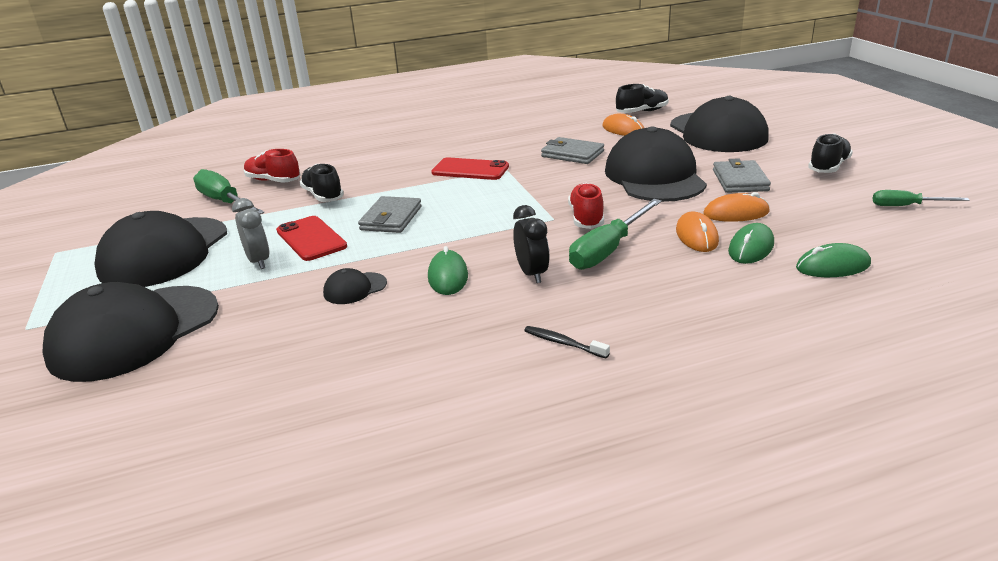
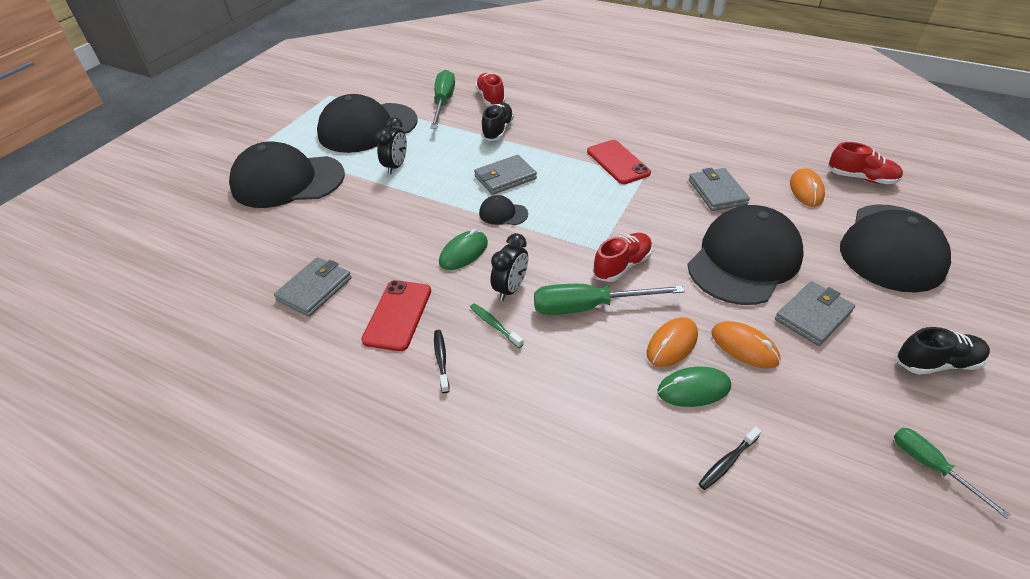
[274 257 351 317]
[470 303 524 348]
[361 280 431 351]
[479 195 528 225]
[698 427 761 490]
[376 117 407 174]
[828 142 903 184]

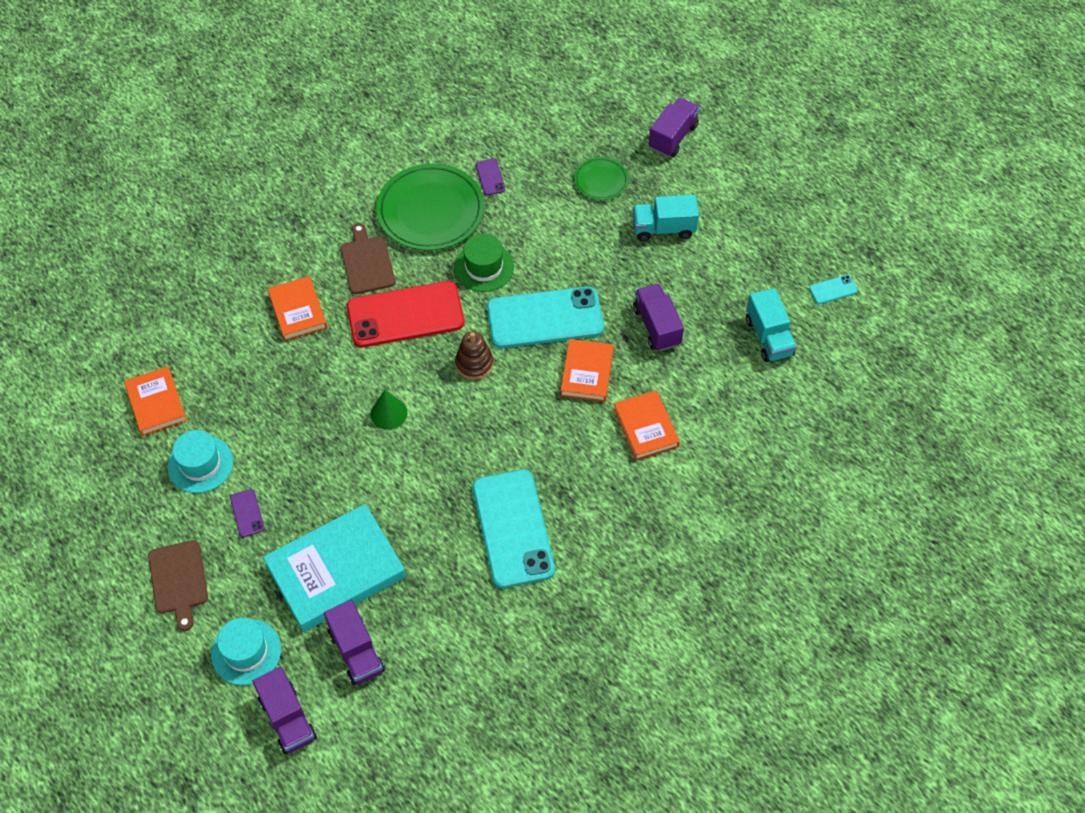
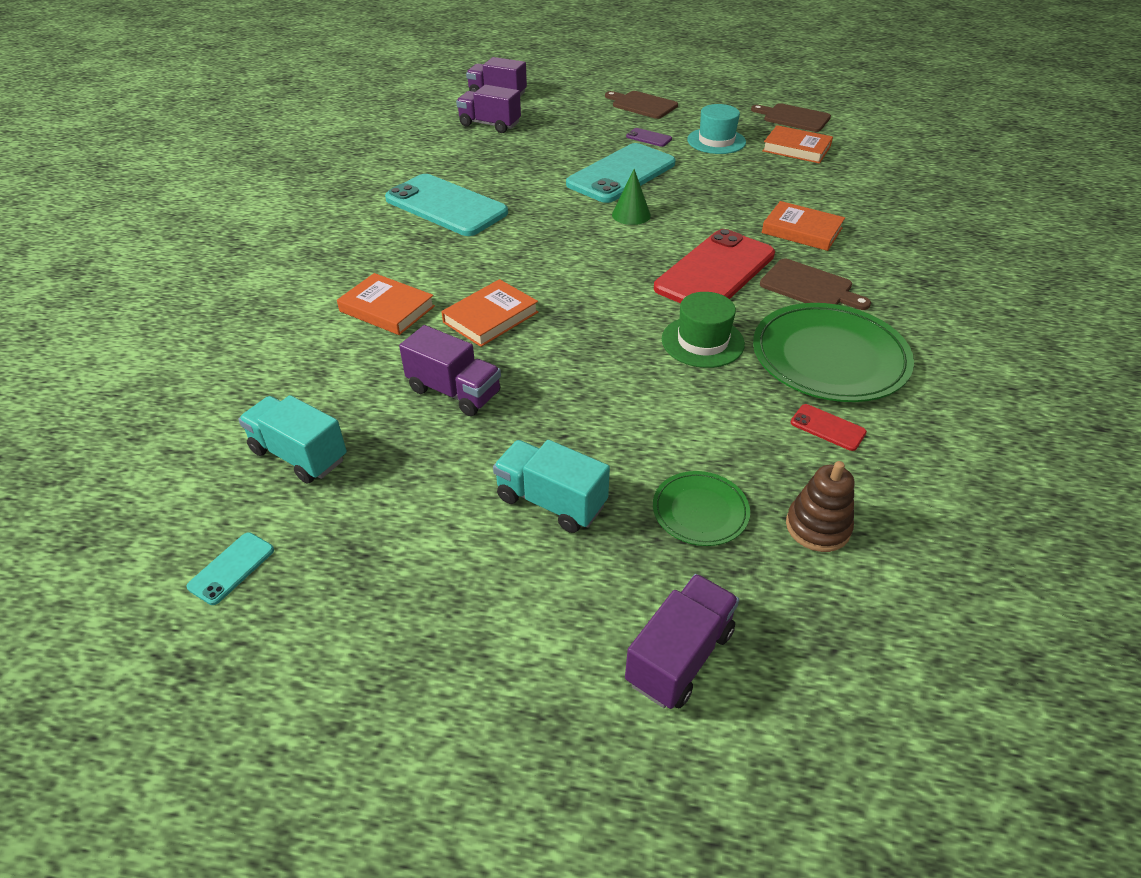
[211 618 281 685] (first image)
[263 504 406 632] (first image)
[751 103 831 132]
[786 461 854 552]
[566 143 676 203]
[791 404 867 451]
[441 279 538 347]
[493 440 610 533]
[625 574 739 709]

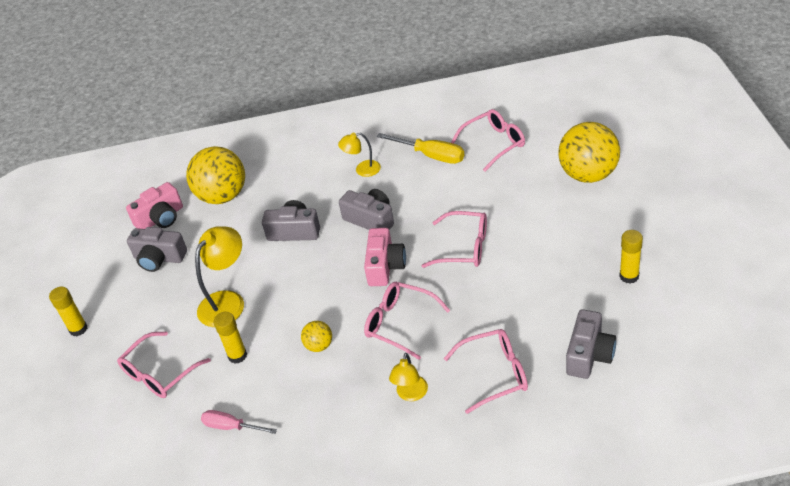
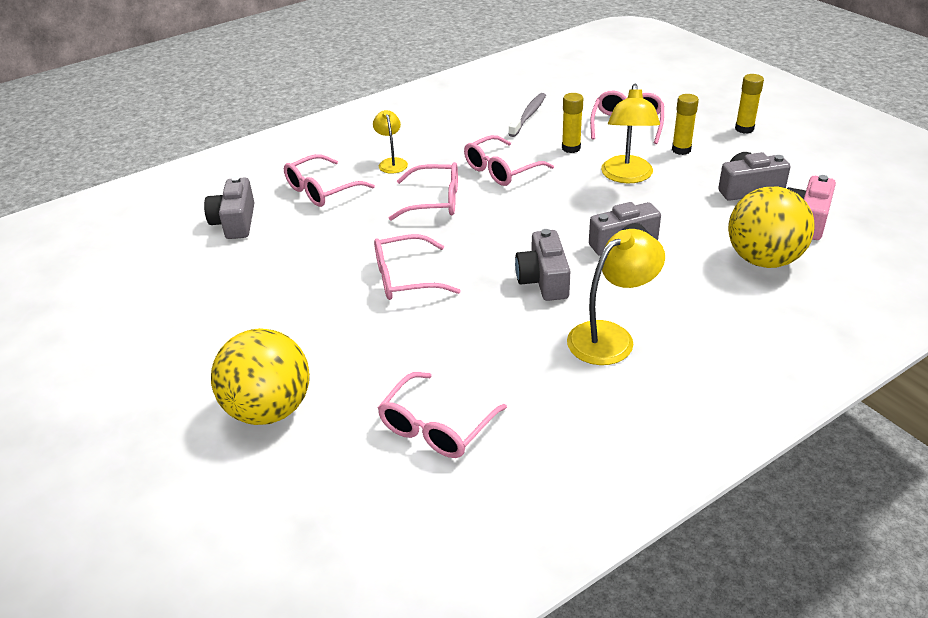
[364 228 406 286] (first image)
[377 133 464 164] (first image)
[672 94 699 155]
[508 93 546 137]
[464 135 554 186]
[515 229 570 301]
[567 229 665 365]

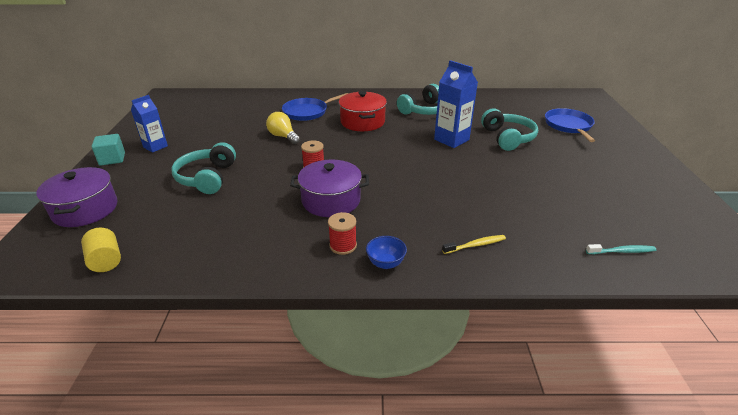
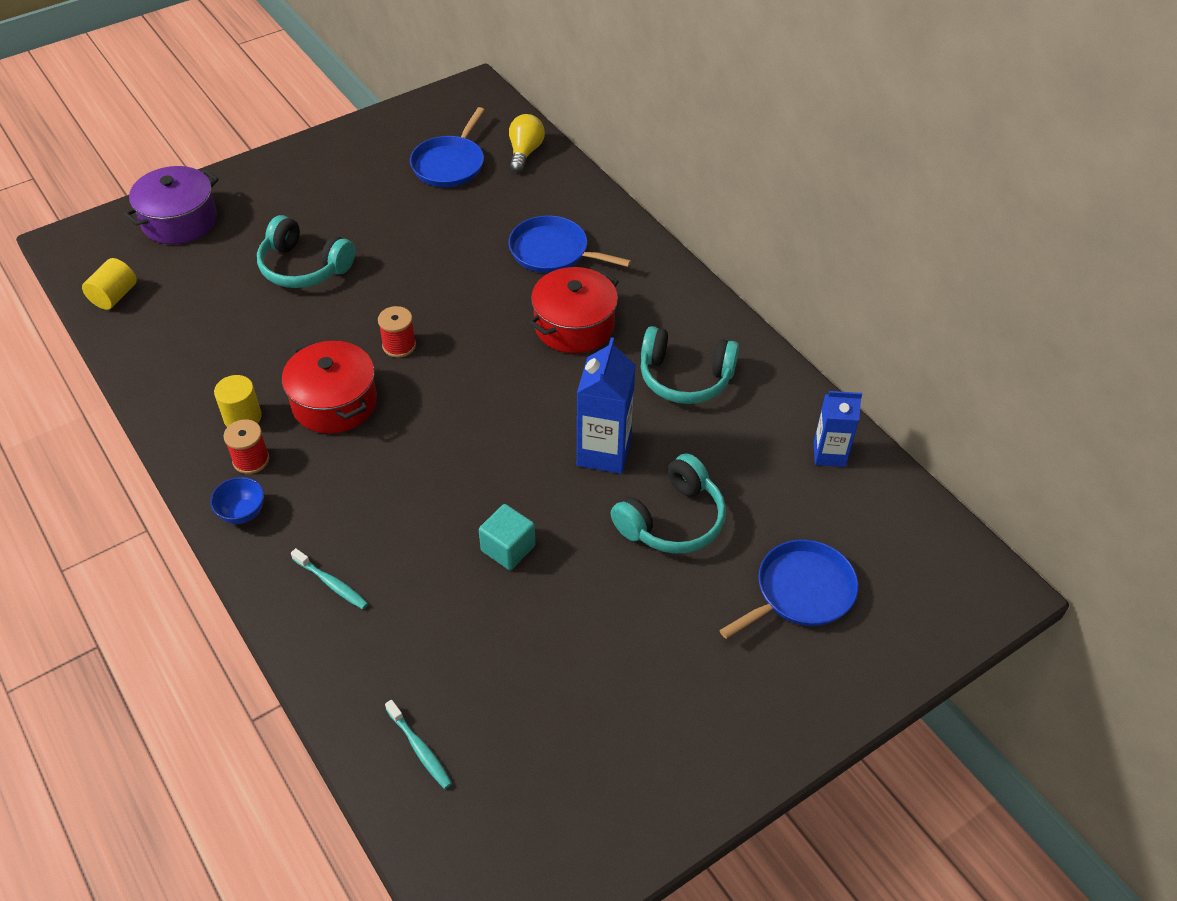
[214 375 262 427]
[410 107 484 187]
[479 504 535 570]
[814 391 862 467]
[509 114 545 172]
[282 341 377 434]
[291 548 368 609]
[257 215 355 288]

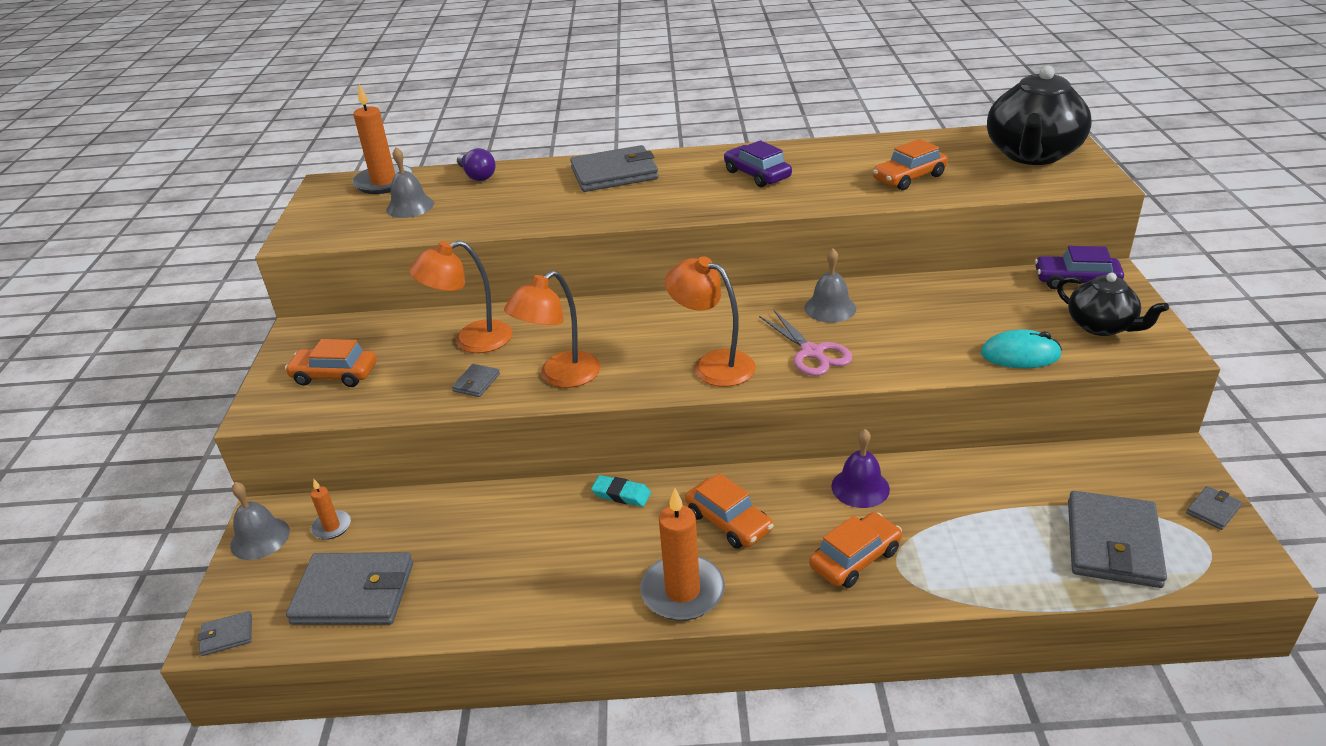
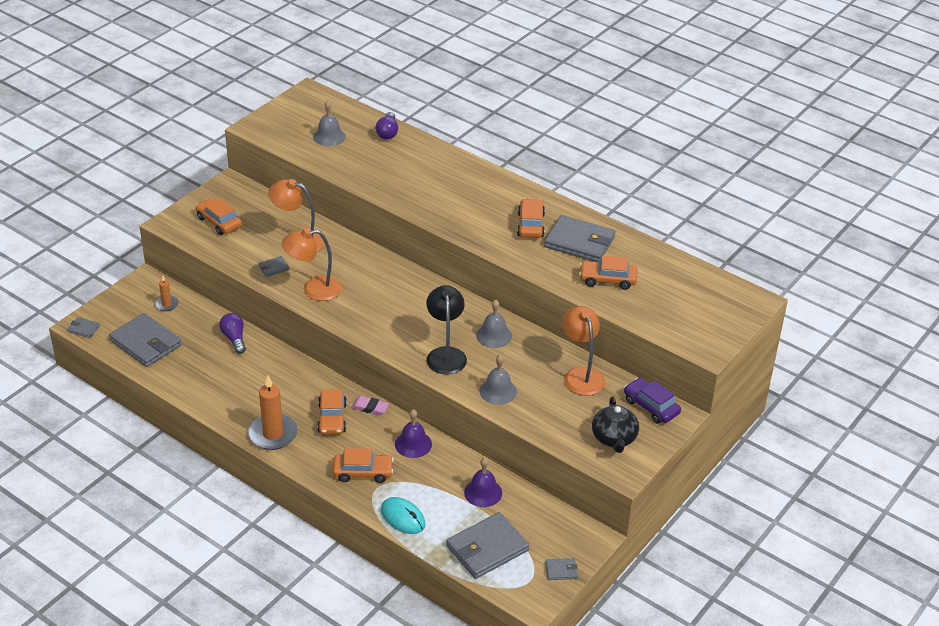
[352 84 413 194] (first image)
[591 475 651 507] (first image)
[987 65 1092 165] (first image)
[219 313 246 354]
[351 396 389 415]
[464 458 502 507]
[479 355 517 405]
[544 215 615 262]
[562 306 605 396]
[381 497 426 534]
[426 285 467 375]
[517 199 545 238]

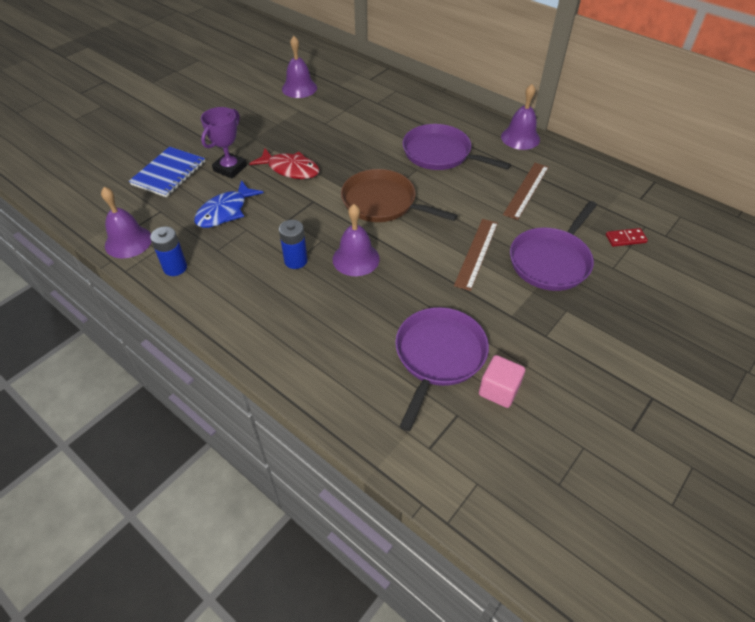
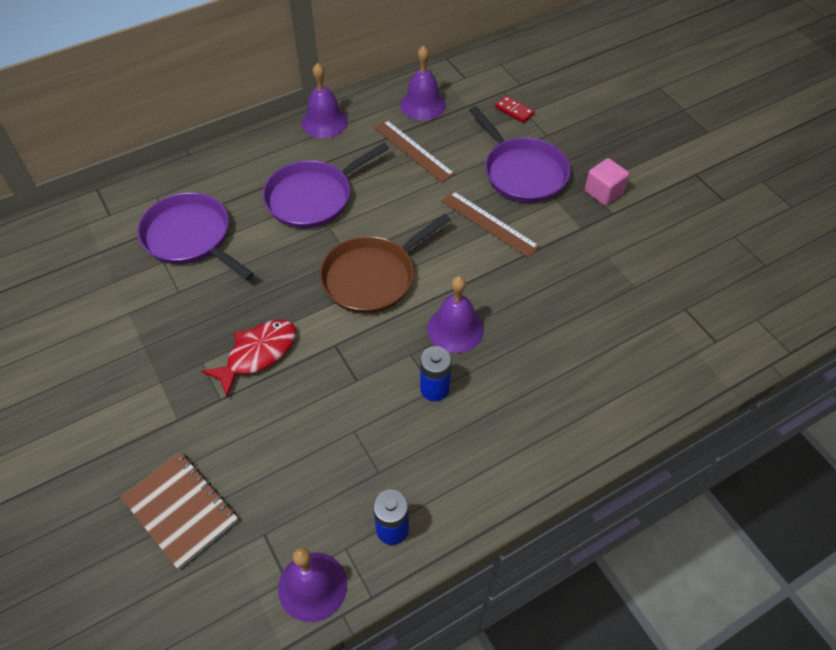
[194 180 263 228] (first image)
[201 107 247 178] (first image)
[400 45 446 120]
[138 192 254 280]
[585 158 629 206]
[121 452 238 570]
[495 96 535 123]

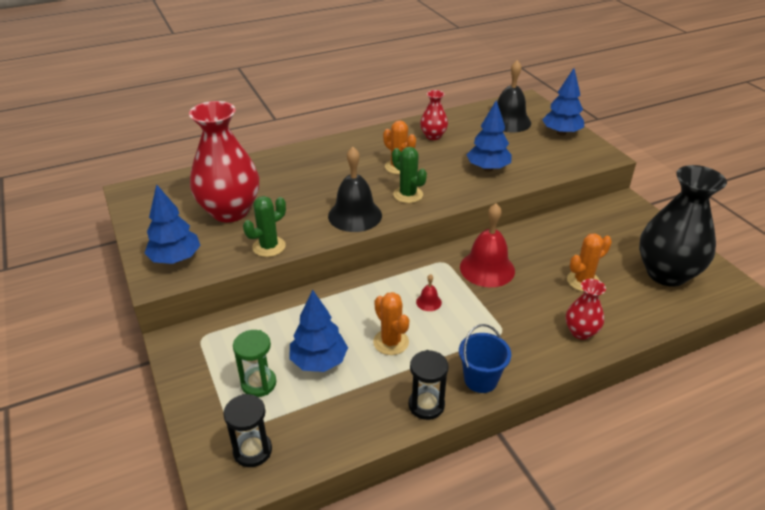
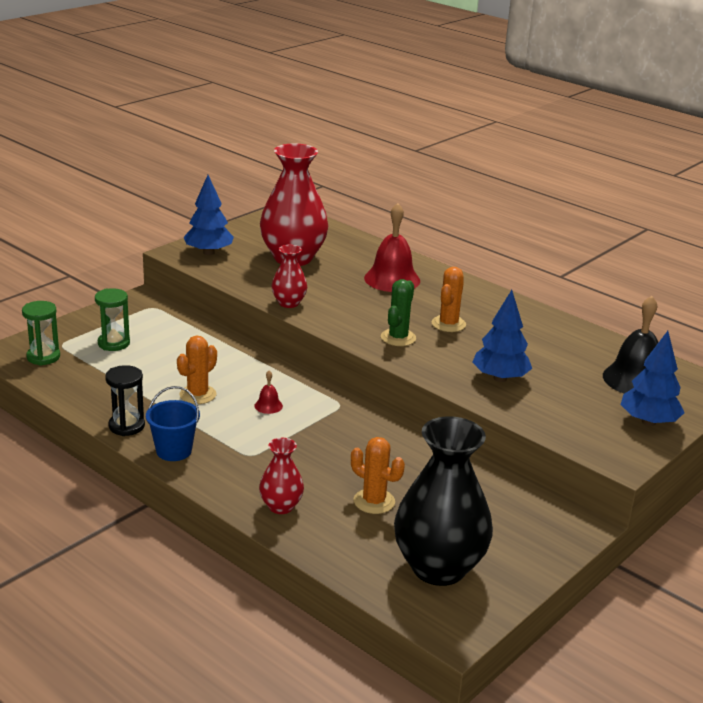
[243 196 286 257] (first image)
[289 290 348 372] (first image)
[328 147 382 232] (first image)
[271 245 307 308]
[364 203 420 292]
[22 301 60 366]

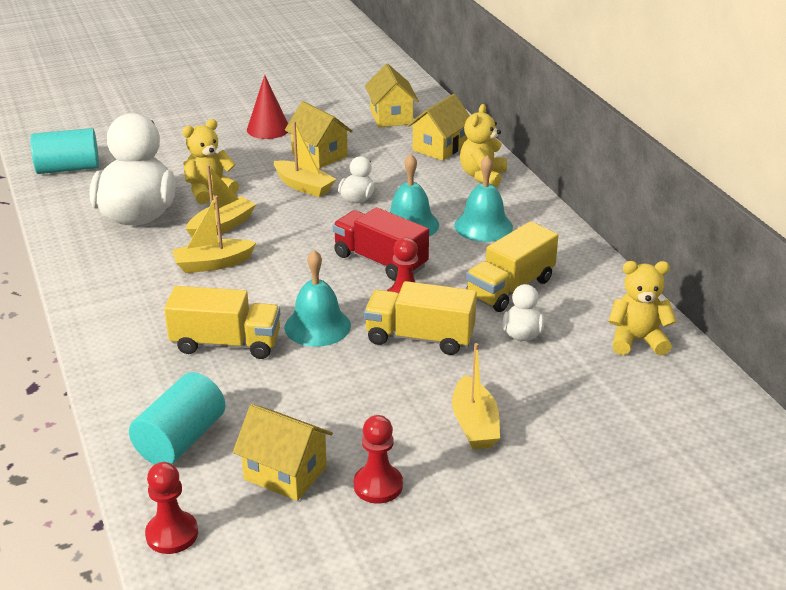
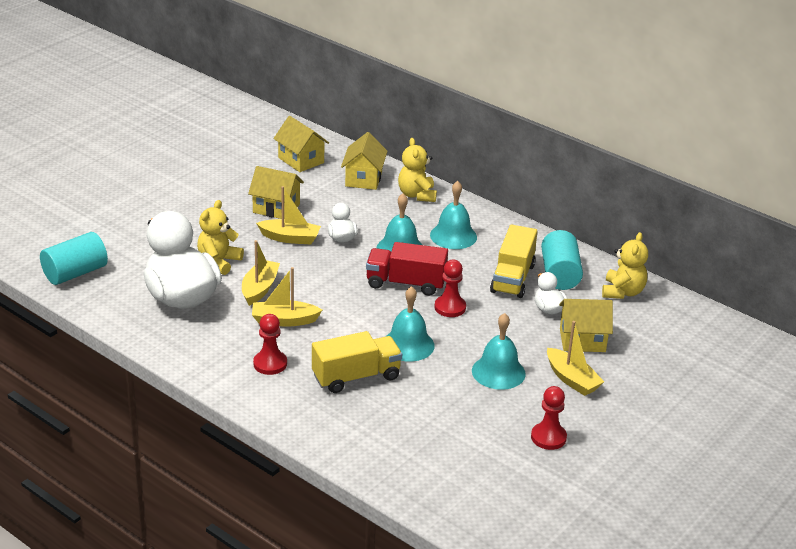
[247 75 288 139] (first image)
[364 281 477 355] (first image)
[472 313 526 390]
[541 230 583 290]
[253 314 287 375]
[559 299 613 352]
[252 267 322 327]
[602 232 648 299]

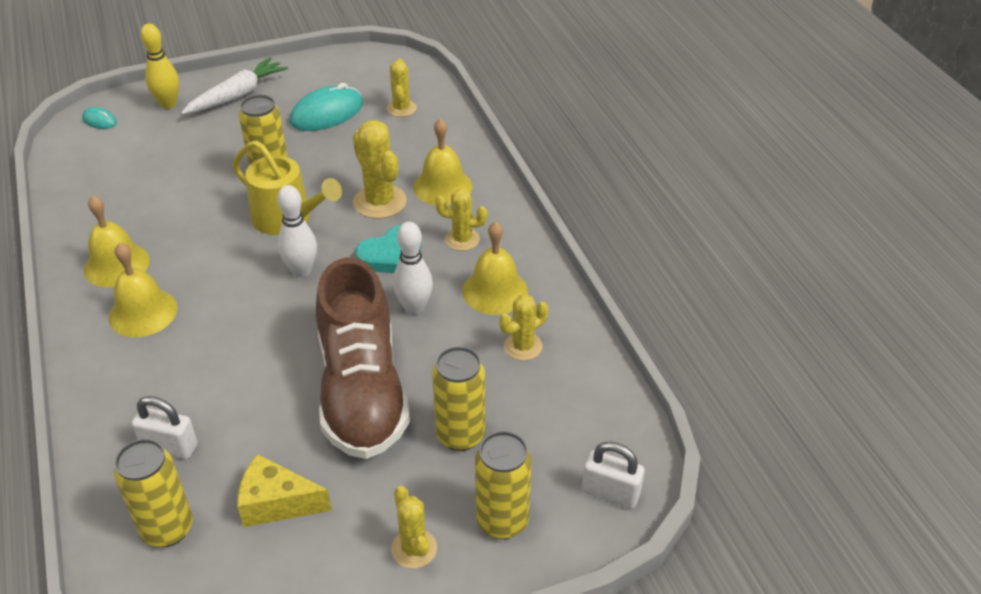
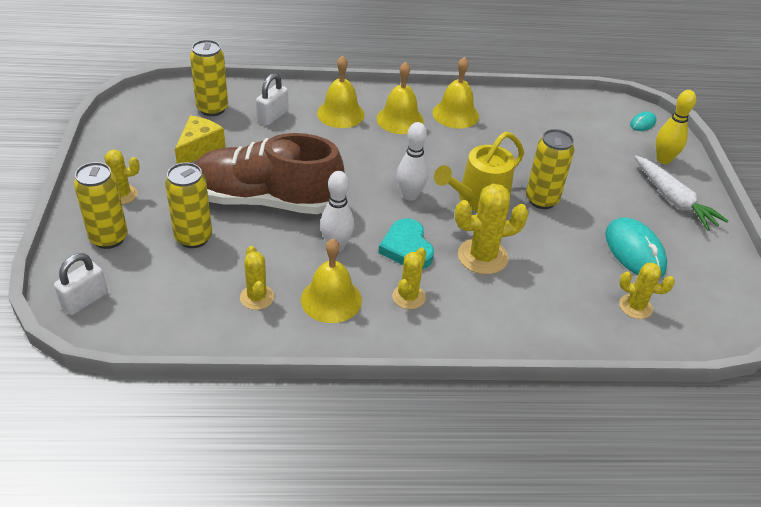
[317 55 365 128]

